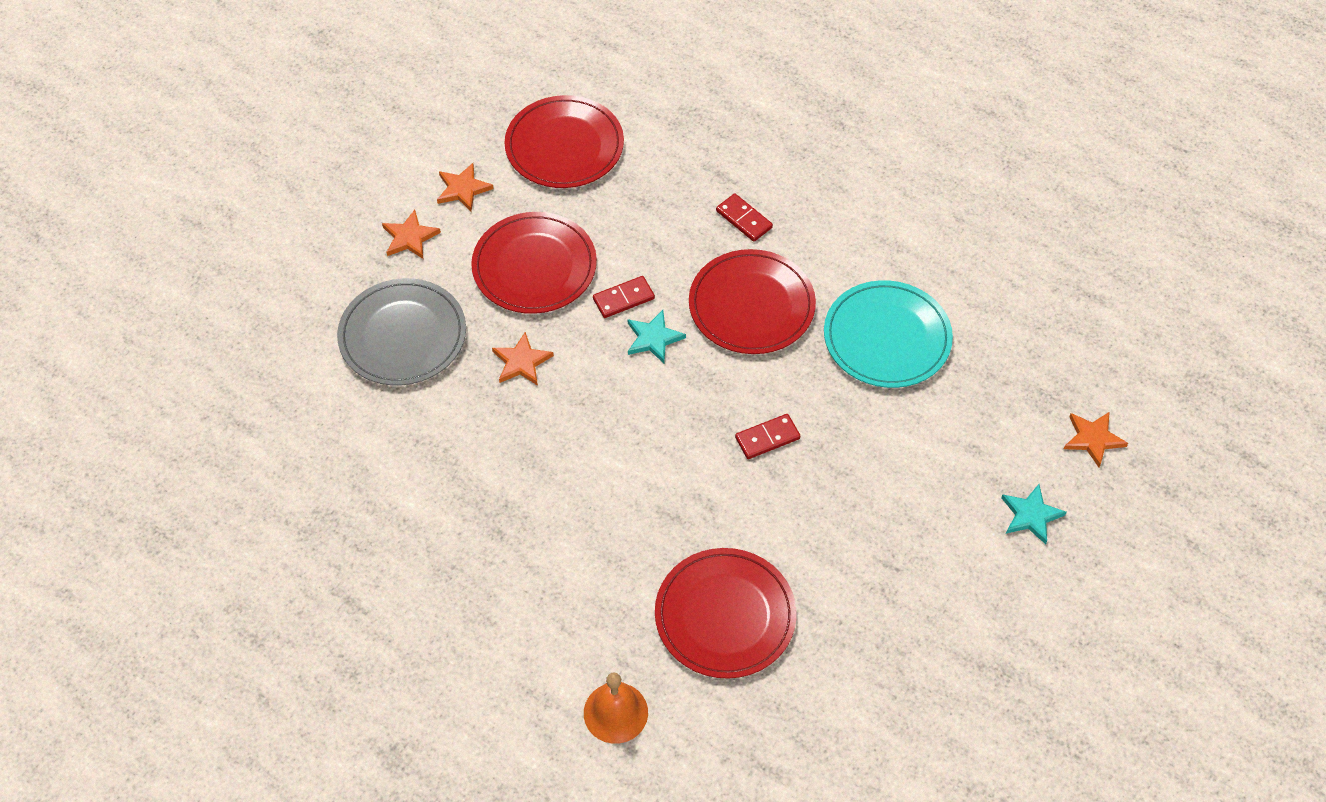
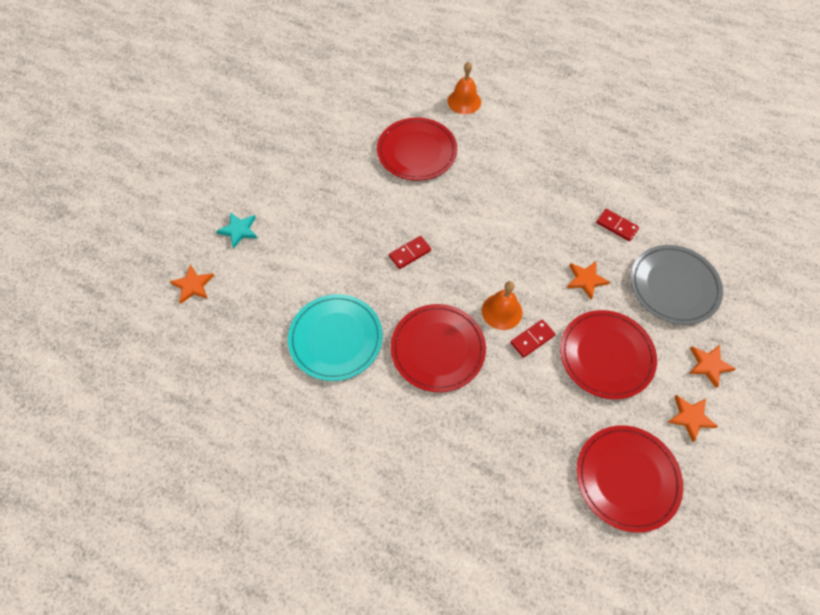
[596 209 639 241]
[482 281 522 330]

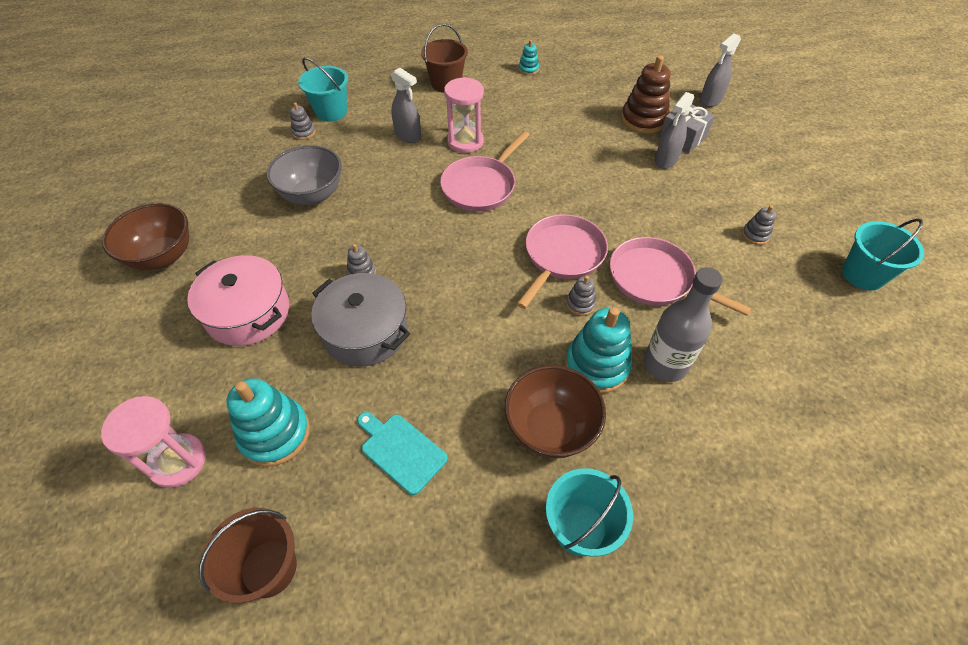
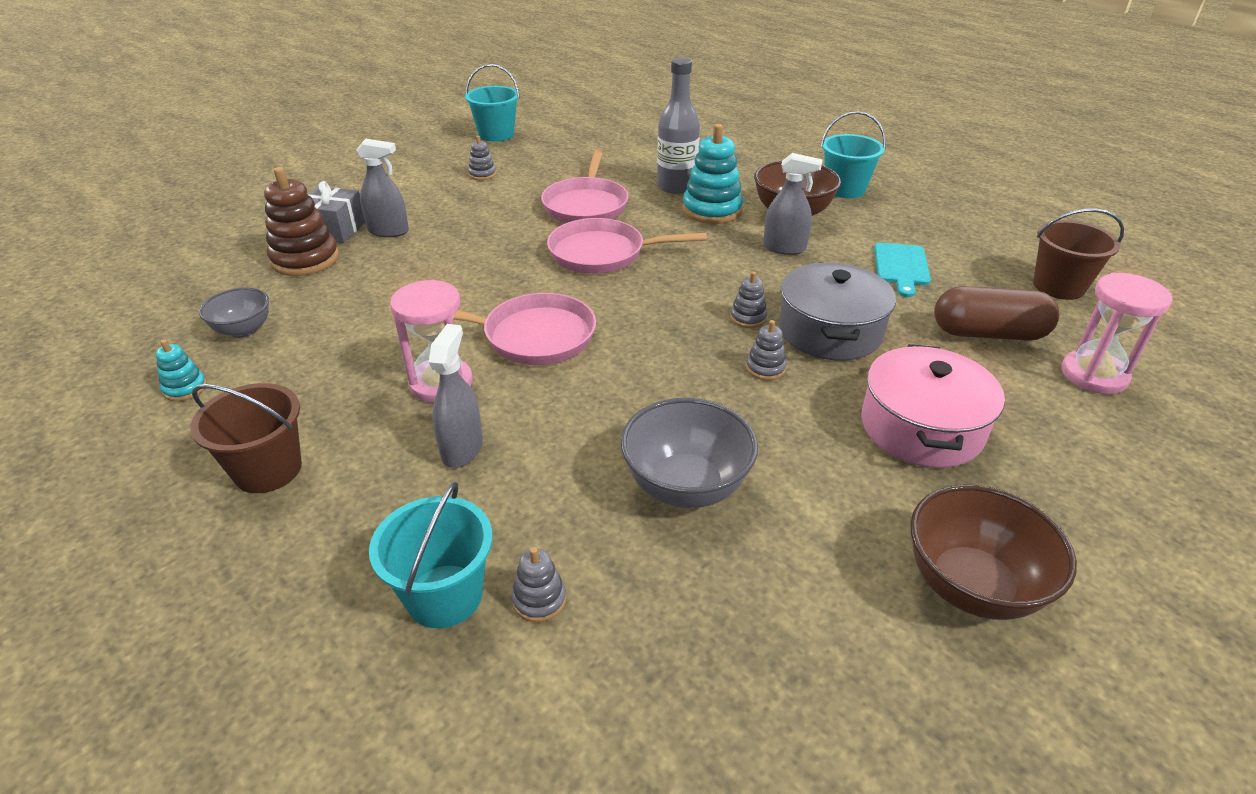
[199 287 269 338]
[730 272 767 328]
[763 153 823 255]
[934 286 1060 341]

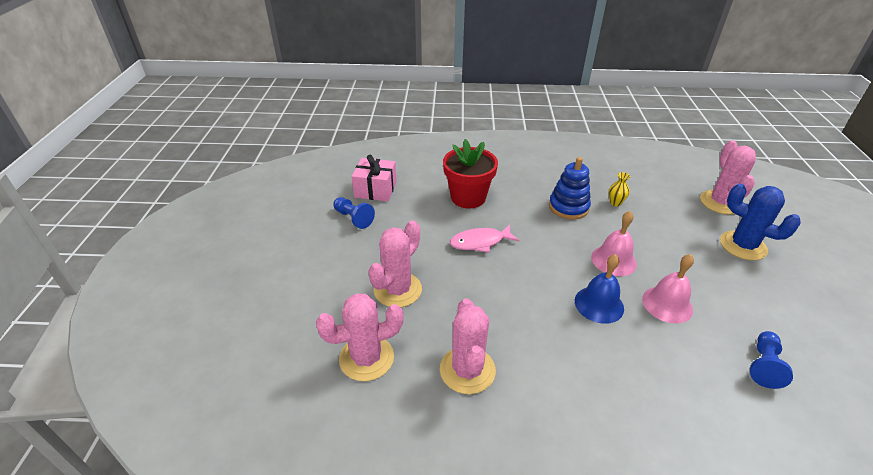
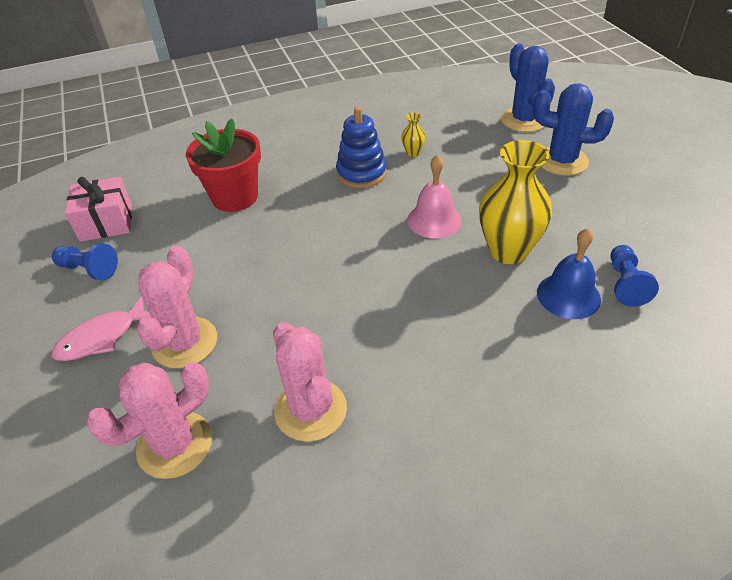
[51 296 152 361]
[537 228 601 319]
[479 140 552 264]
[501 44 555 132]

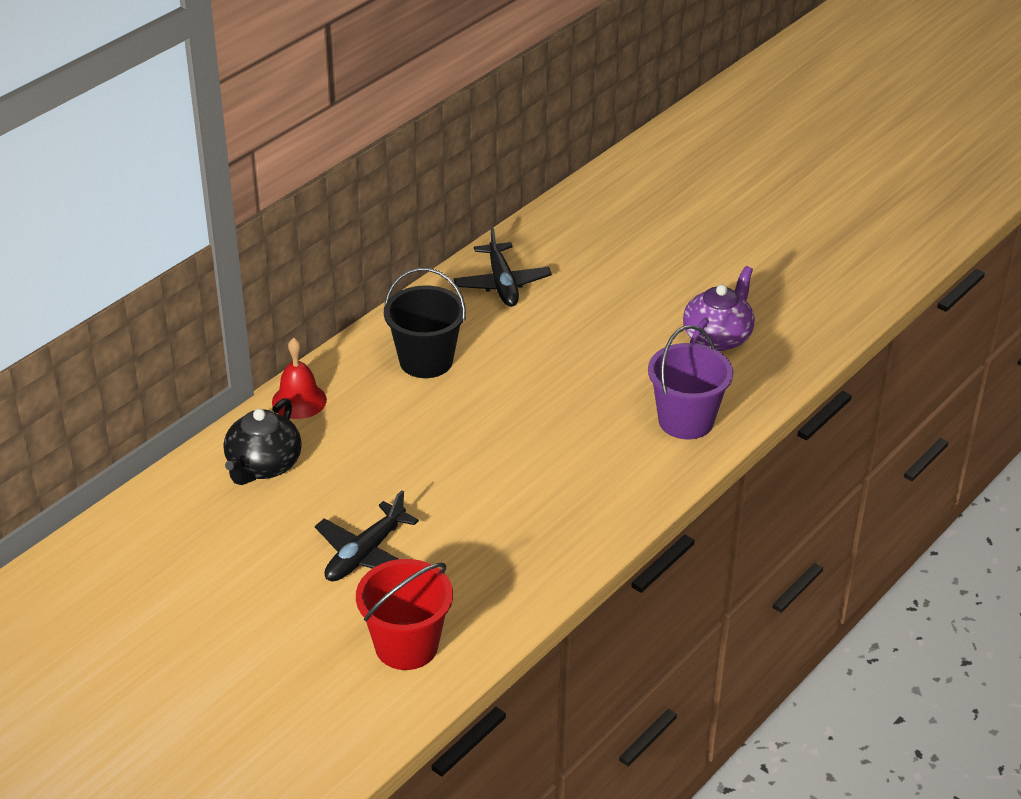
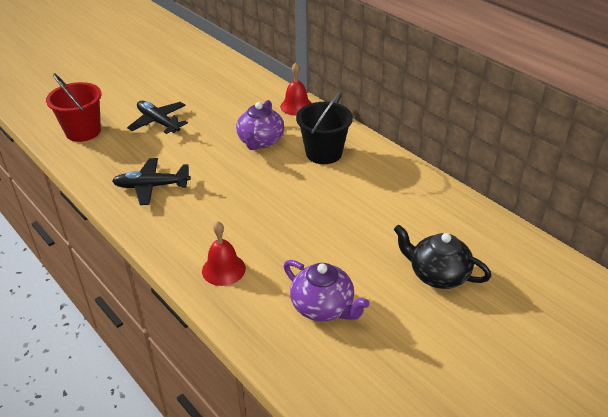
[236 100 284 150]
[394 225 491 289]
[112 158 191 205]
[202 221 246 286]

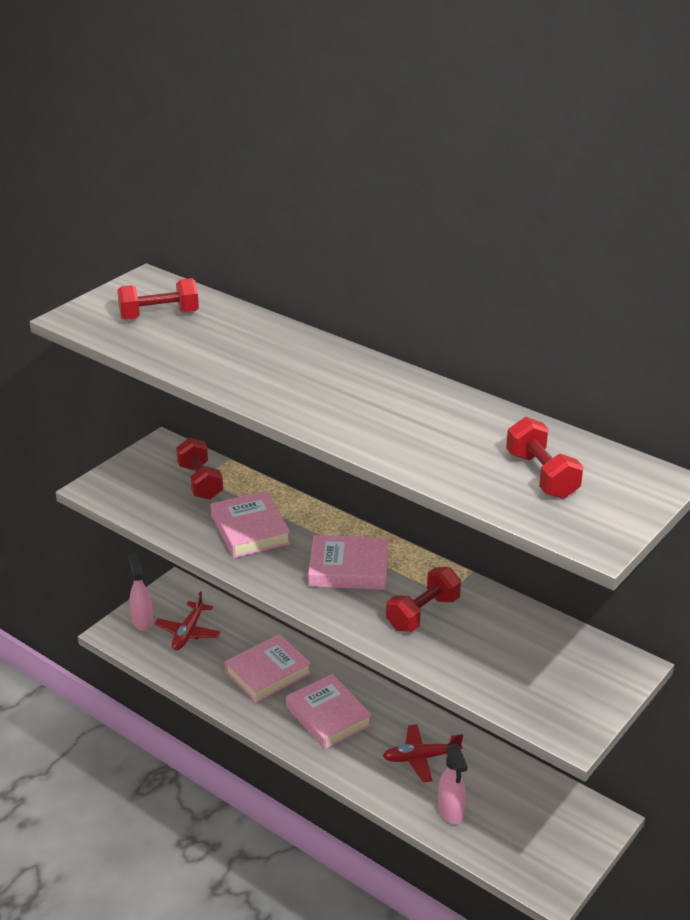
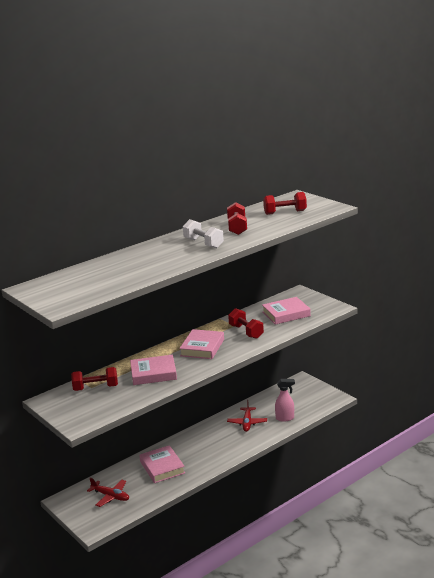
[129 553 153 631] (first image)
[183 219 224 248]
[227 202 247 235]
[262 297 311 325]

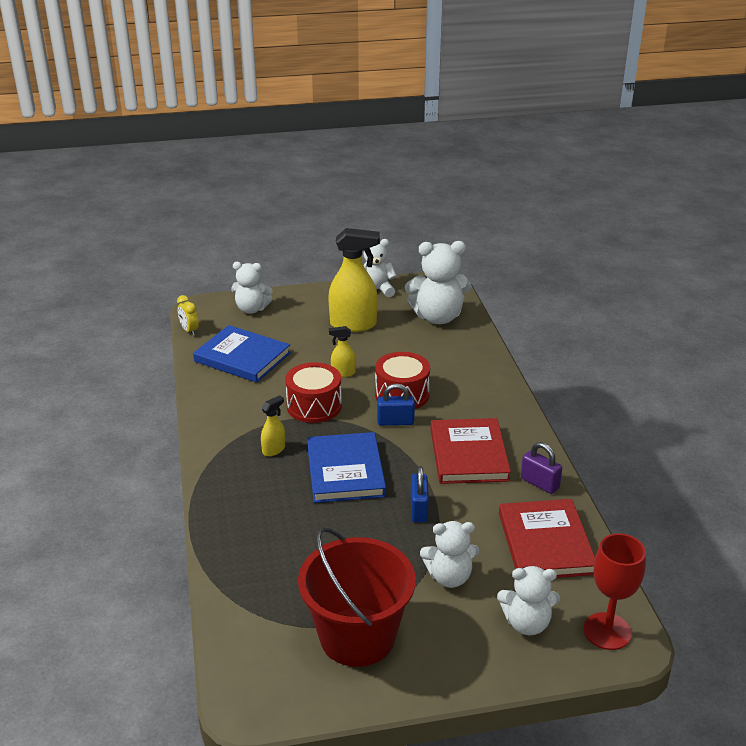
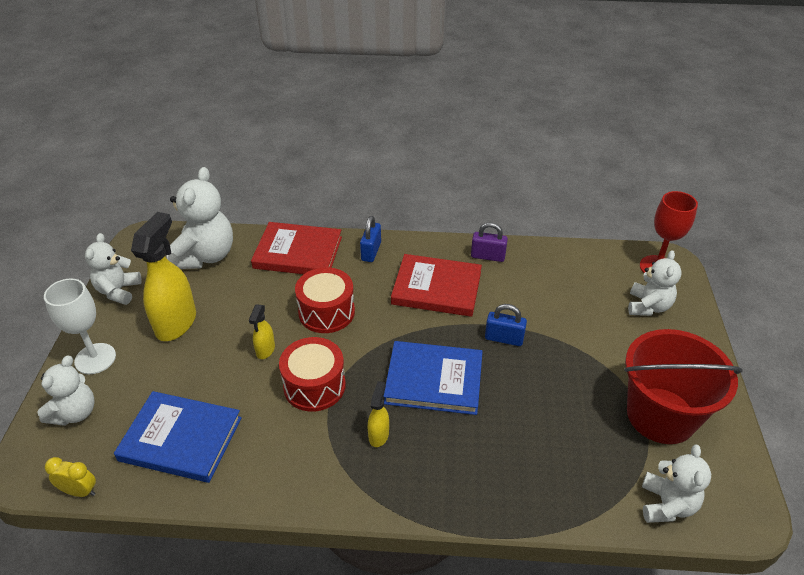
[44 278 116 374]
[360 216 381 262]
[642 444 711 523]
[251 222 342 274]
[45 457 96 497]
[114 391 242 483]
[368 381 389 447]
[471 222 508 262]

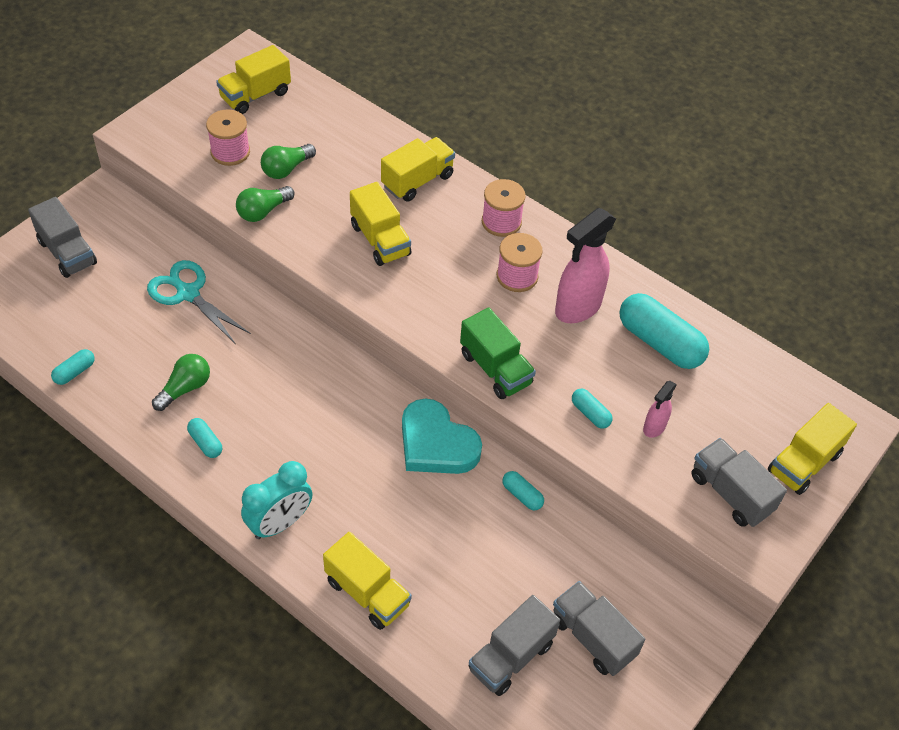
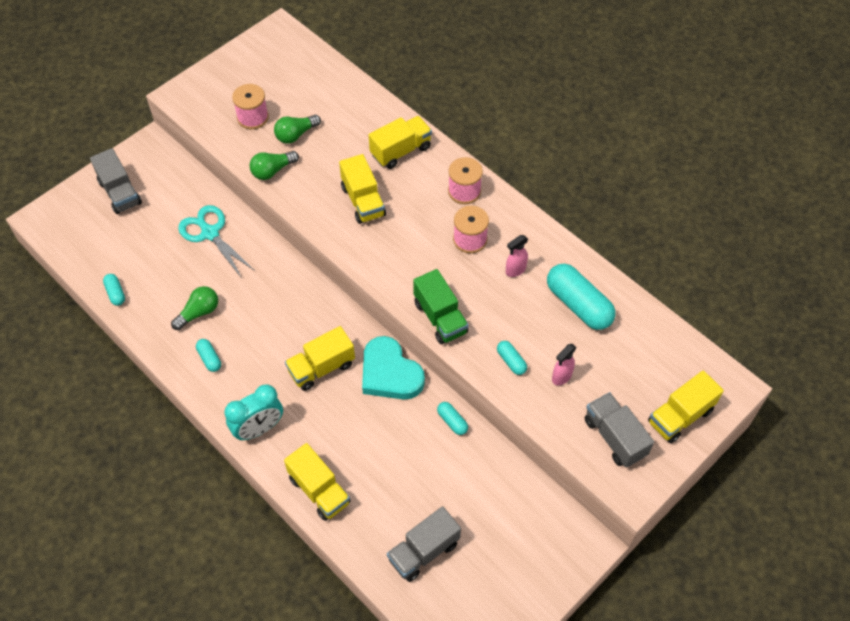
[553 581 645 676] (first image)
[285 326 355 391]
[103 274 125 306]
[506 235 528 277]

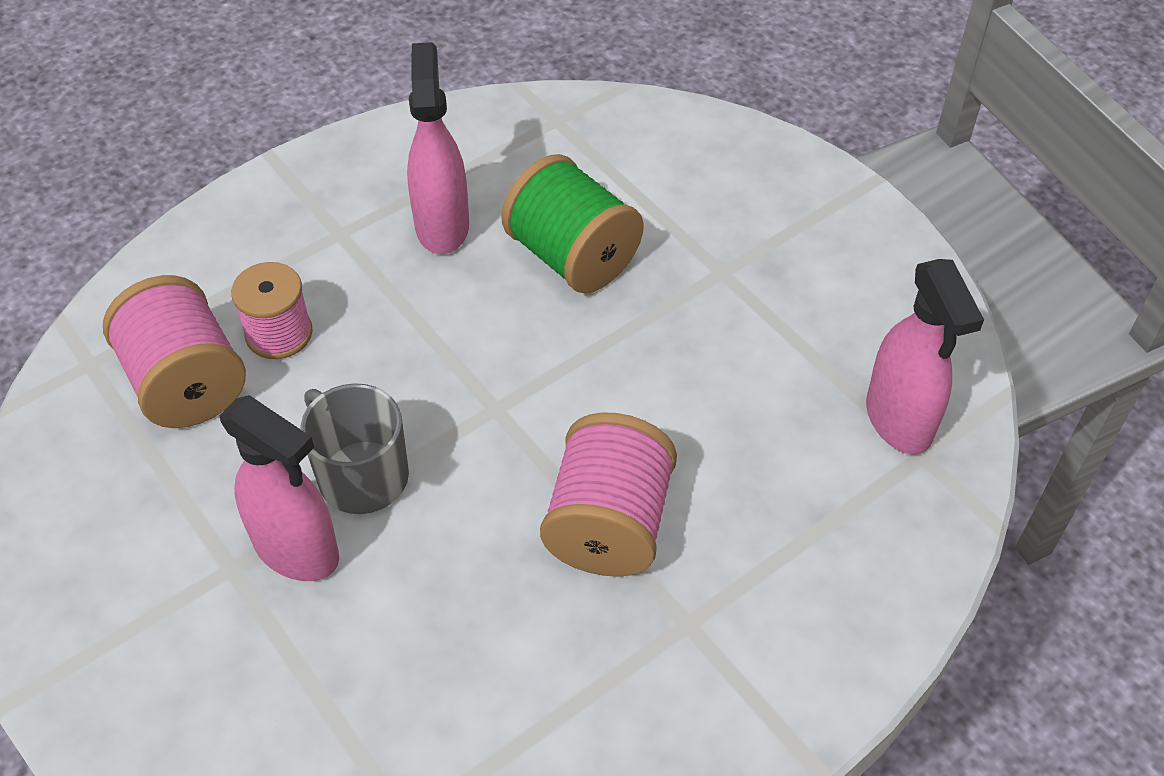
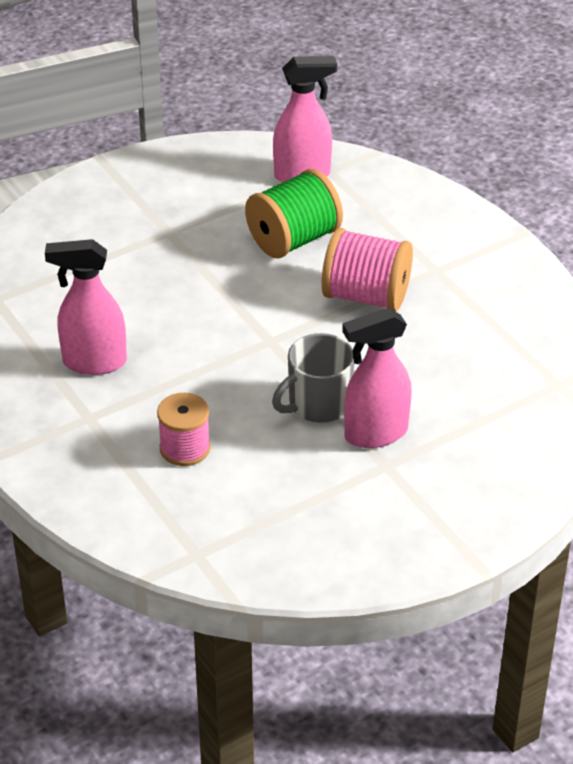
[103 275 246 428] (first image)
[245 169 343 258]
[342 307 412 448]

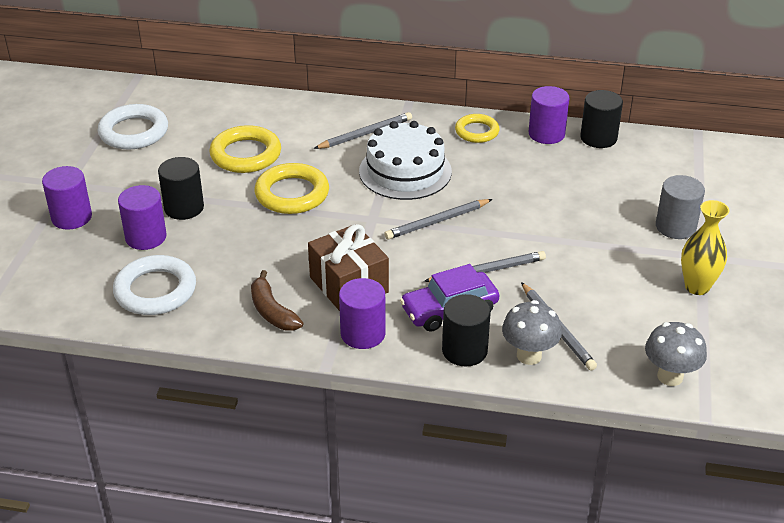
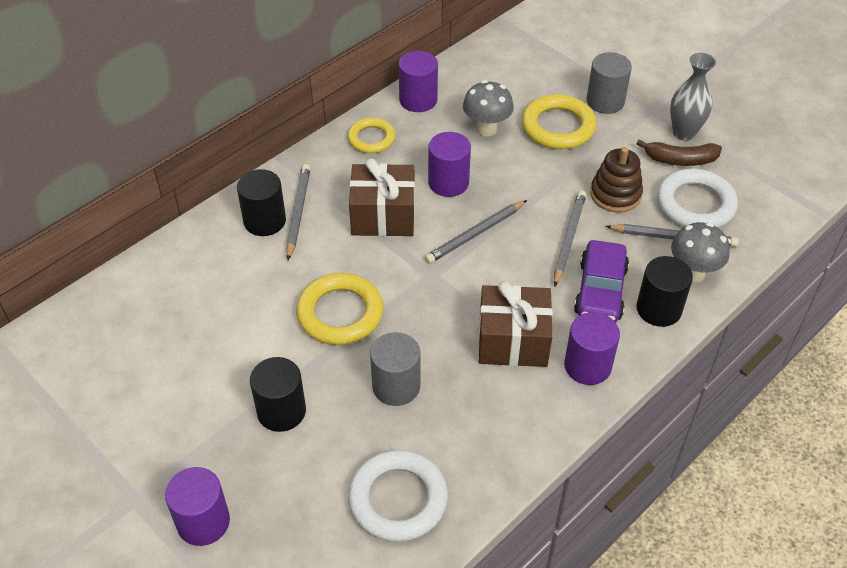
[370 332 420 406]
[590 147 643 213]
[657 169 738 228]
[428 132 471 197]
[522 94 596 150]
[636 139 722 166]
[237 169 286 236]
[463 80 514 136]
[349 158 415 236]
[670 53 716 141]
[425 200 527 264]

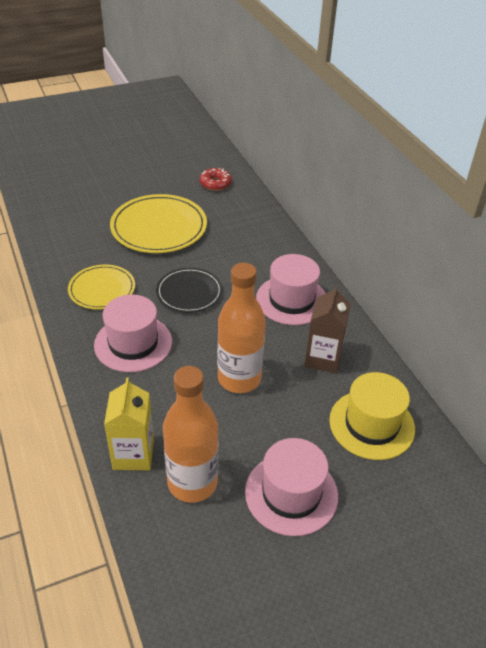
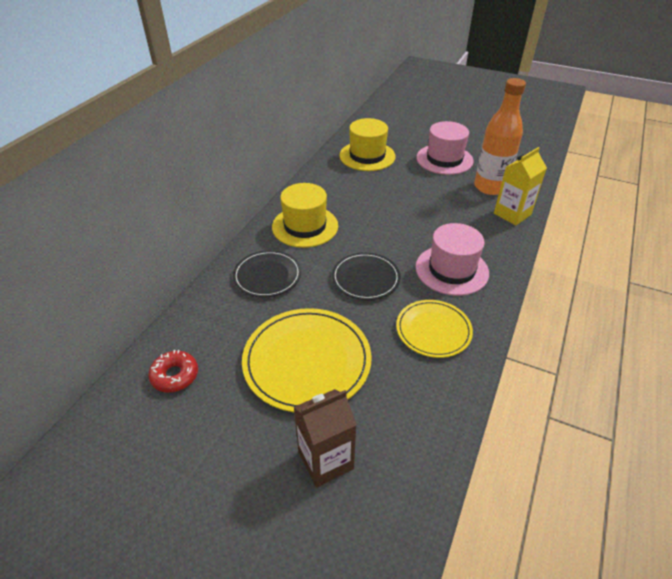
[217 263 266 393] (first image)
[233 250 301 297]
[294 389 357 488]
[272 183 338 248]

